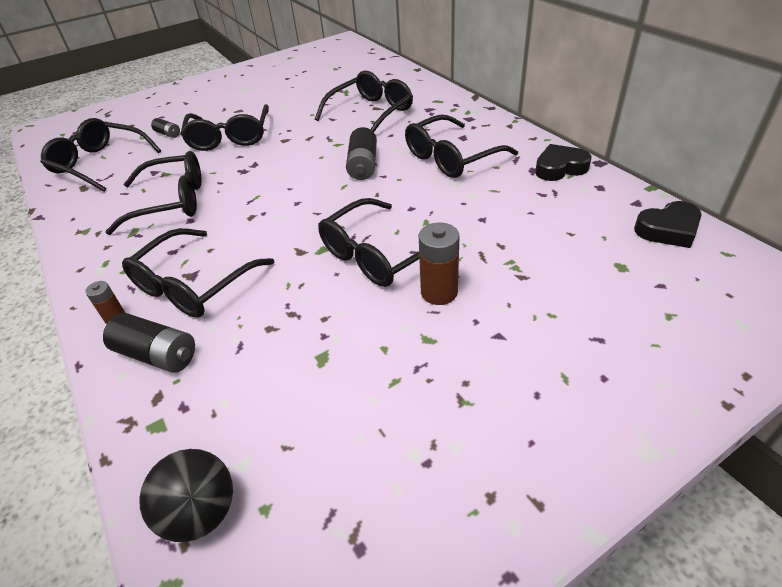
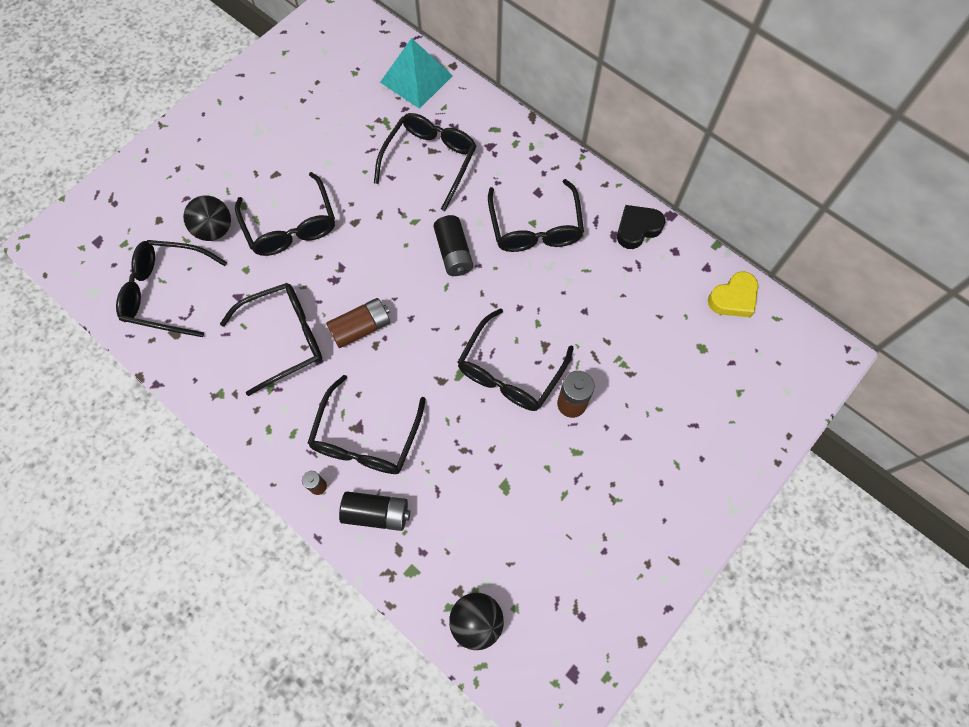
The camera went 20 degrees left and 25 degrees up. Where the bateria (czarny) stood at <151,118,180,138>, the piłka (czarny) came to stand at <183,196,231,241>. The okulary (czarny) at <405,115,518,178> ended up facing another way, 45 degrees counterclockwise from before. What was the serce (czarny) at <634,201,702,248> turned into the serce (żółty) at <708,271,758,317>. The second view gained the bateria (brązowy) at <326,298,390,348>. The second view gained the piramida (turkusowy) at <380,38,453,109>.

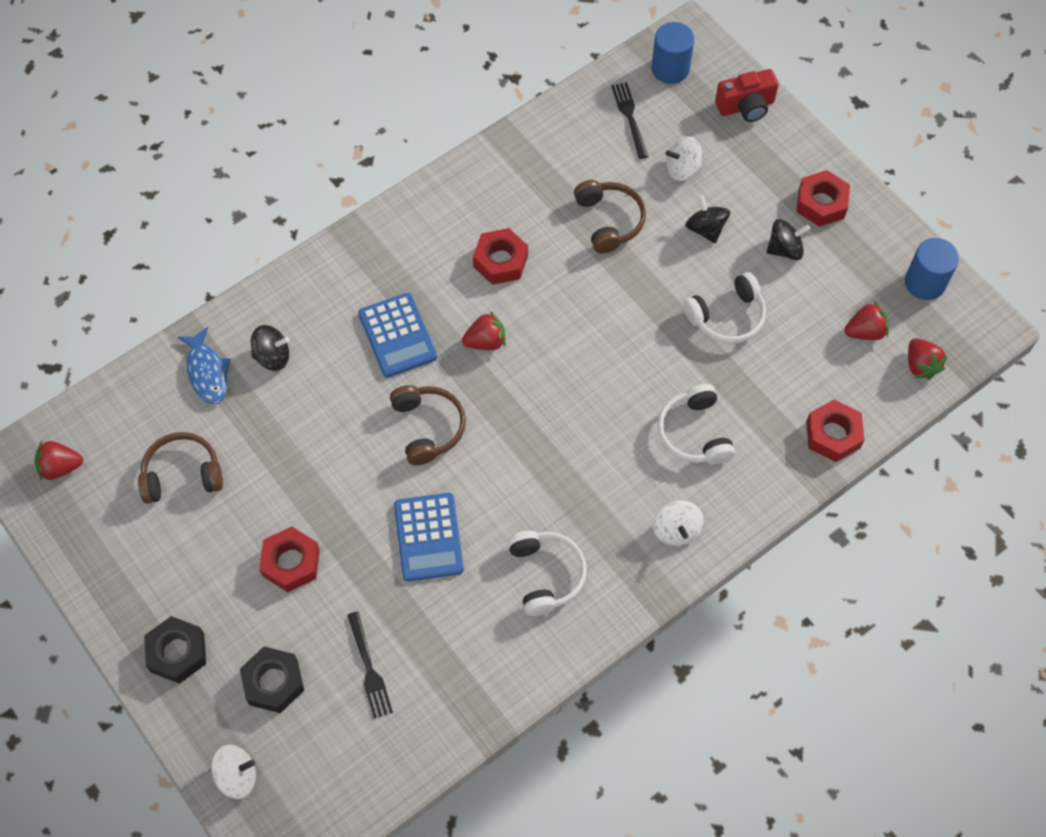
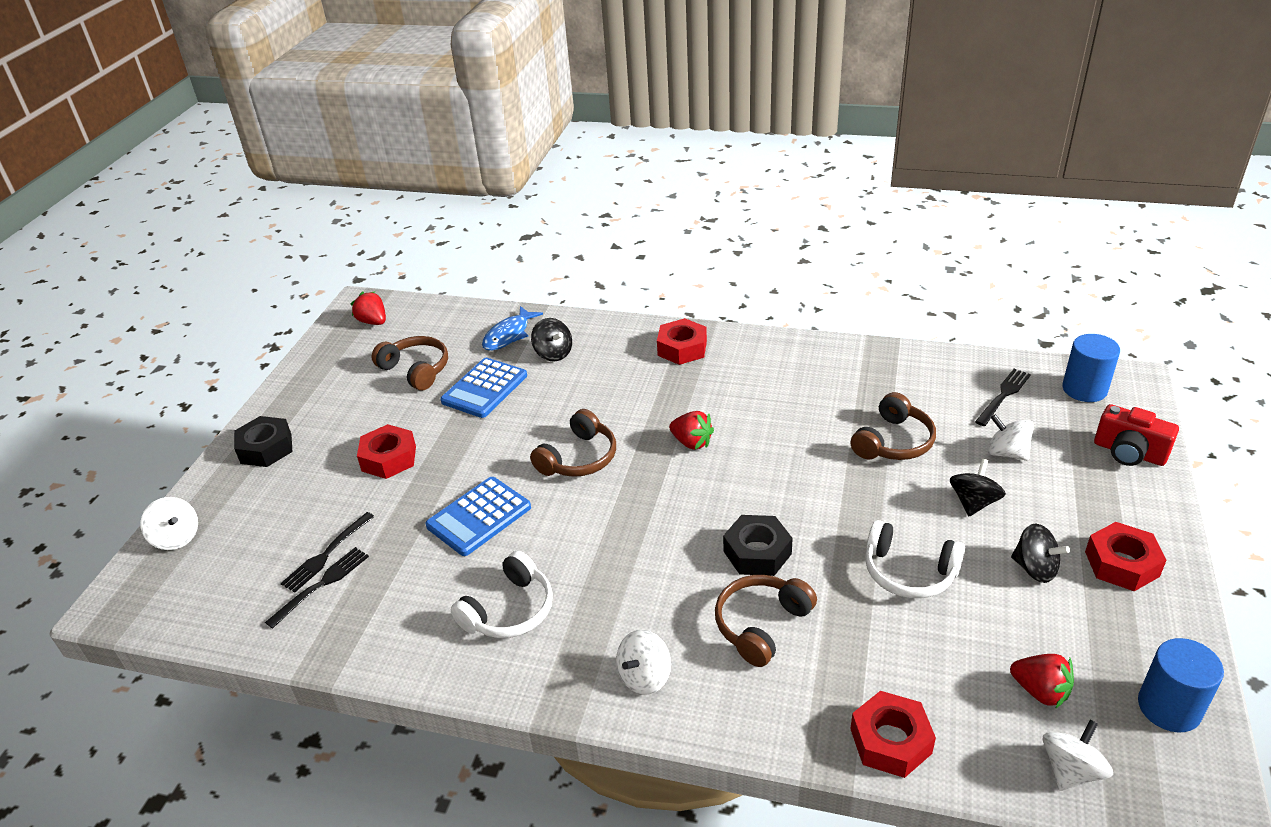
The camera went 55 degrees right and 25 degrees down. The nakrętka (czarny) ended up elsewhere, having gone from <240,647,304,713> to <723,515,793,576>. The kalkulator (niebieski) ended up elsewhere, having gone from <358,293,437,378> to <440,358,527,418>. The nakrętka (czerwony) ended up elsewhere, having gone from <473,228,528,285> to <657,318,707,365>. What was the słuchawki (biały) at <657,384,735,464> turned into the słuchawki (brązowy) at <715,575,817,667>. Where the truskawka (czerwony) stood at <908,338,948,380>, the bączek (biały) came to stand at <1043,720,1113,791>. The second view gained the widelec (czarny) at <265,547,369,629>.

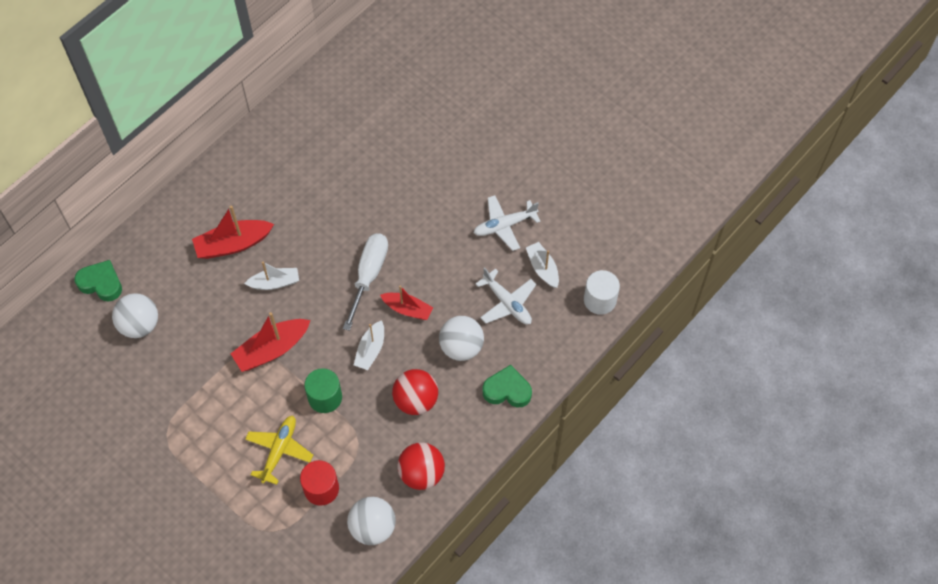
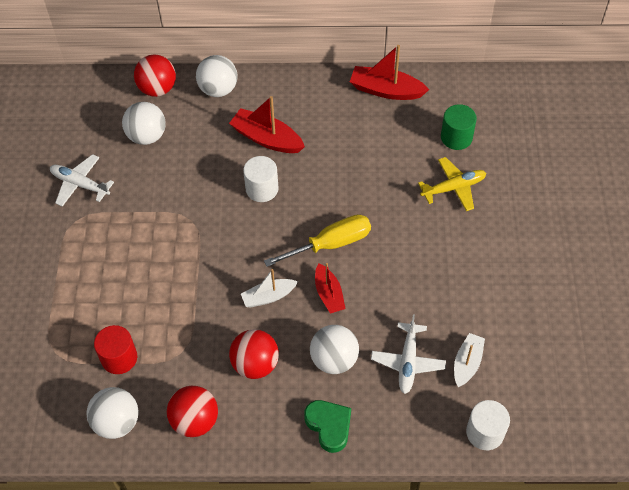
The camera went 50 degrees right and 5 degrees down. Where the serce (zielony) stood at <74,260,122,302>, the piłka (czerwony) came to stand at <134,54,176,97>. The łódka (czerwony) ended up elsewhere, having gone from <231,312,311,372> to <350,45,429,100>. Where the łódka (biały) stood at <244,262,299,290>, the walec (biały) came to stand at <243,156,279,202>. The samolot (żółty) ended up elsewhere, having gone from <245,416,313,485> to <418,157,486,211>. The walec (zielony) ended up elsewhere, having gone from <304,368,342,413> to <441,104,477,150>. What was the śrubokręt (biały) at <343,233,388,331> turned into the śrubokręt (żółty) at <264,214,371,267>. The samolot (biały) ended up elsewhere, having gone from <474,195,541,251> to <50,154,114,207>. The second view gained the piłka (biały) at <196,55,237,97>.

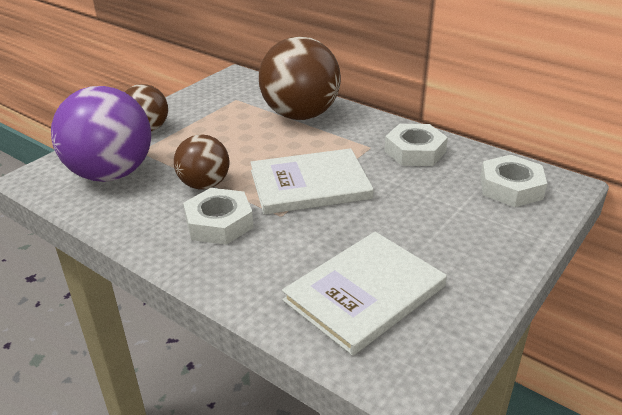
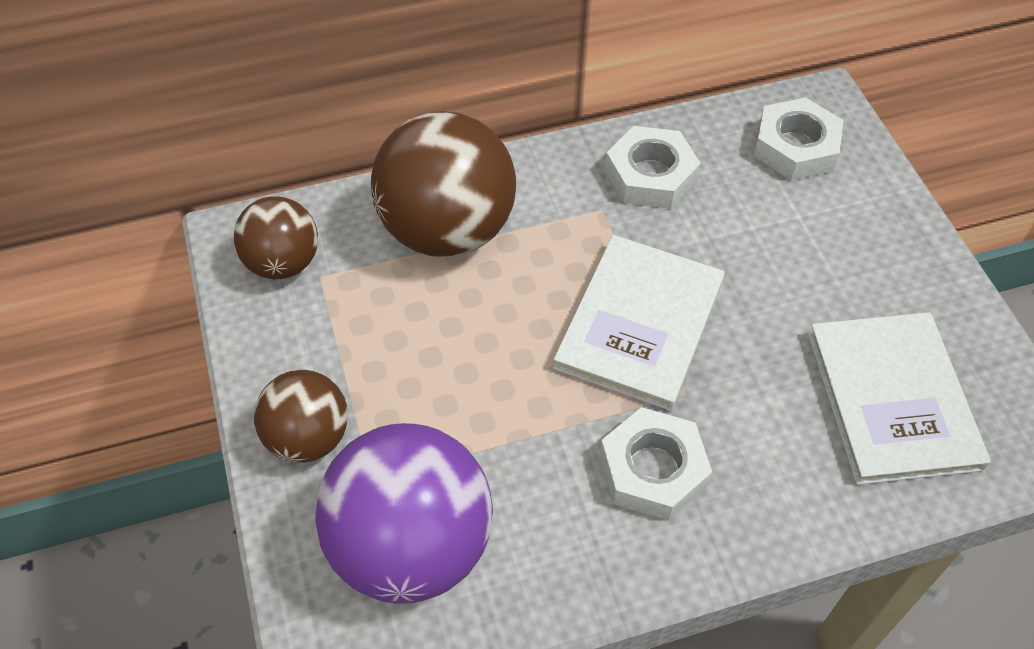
The camera went 55 degrees left and 20 degrees up. The piłka (brązowy) ended up elsewhere, having gone from <174,134,230,190> to <233,196,318,279>.

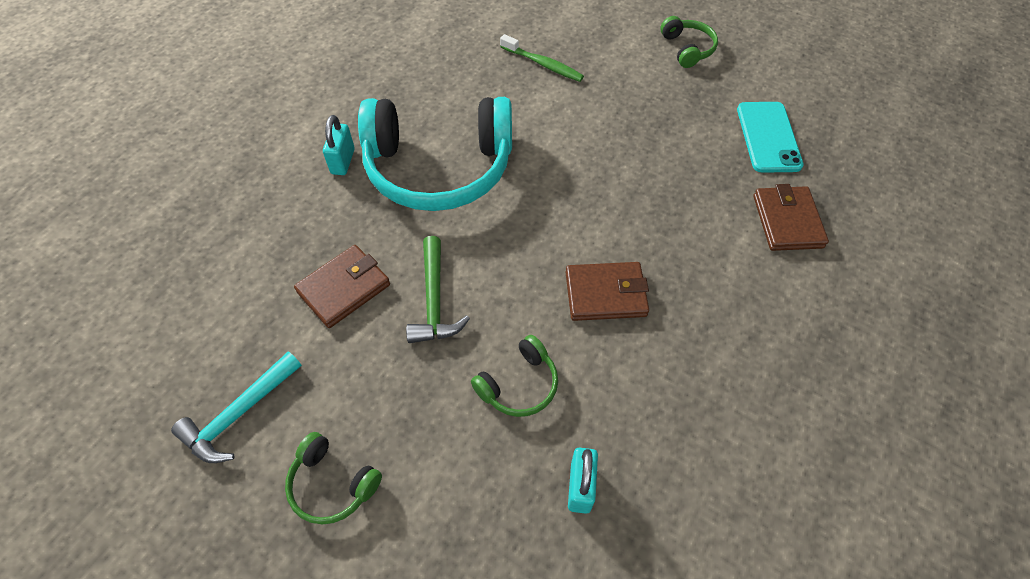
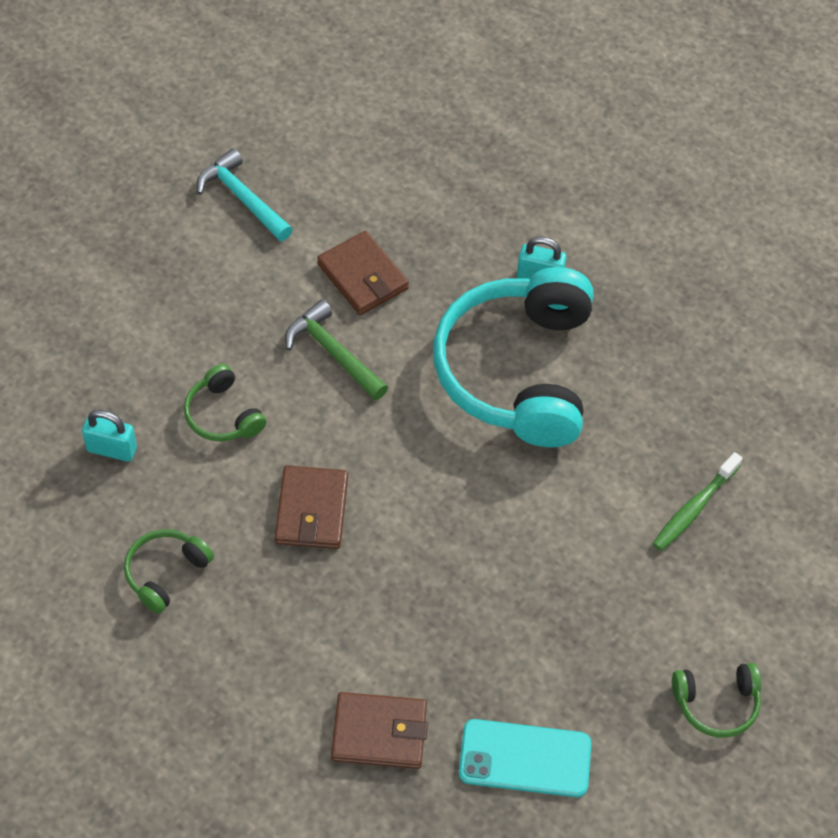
The camera went 95 degrees right and 0 degrees up. The słuchawki (zielony) ended up elsewhere, having gone from <285,432,382,525> to <124,529,214,614>. The młotek (zielony) at <406,236,470,343> ended up facing another way, 45 degrees clockwise from before.

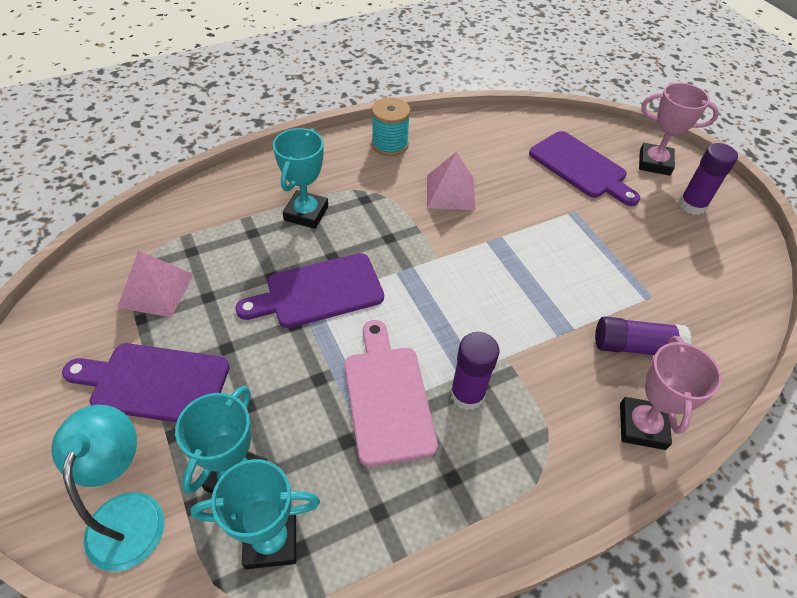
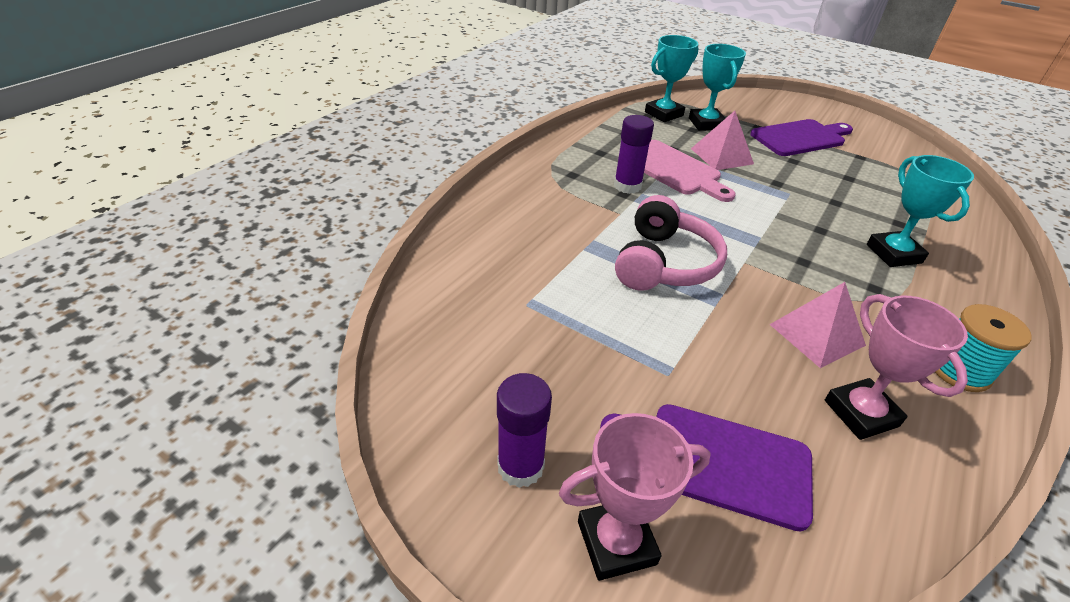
The camera went 150 degrees right and 10 degrees down. The second view lost the lampka (turkusowy) at <51,405,165,572>. The piramida (różowy) ended up elsewhere, having gone from <117,251,194,317> to <691,111,754,170>. The second view lost the deska do krojenia (fioletowy) at <236,253,384,328>. The second view lost the klej w sztyfcie (fioletowy) at <595,316,691,355>. The puchar (różowy) ended up elsewhere, having gone from <620,336,722,450> to <825,294,968,440>. The second view gained the słuchawki (różowy) at <615,195,727,291>.

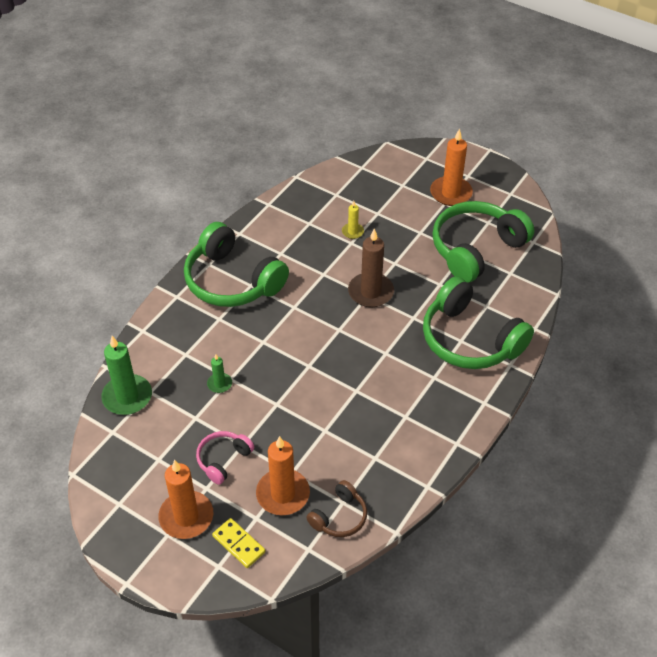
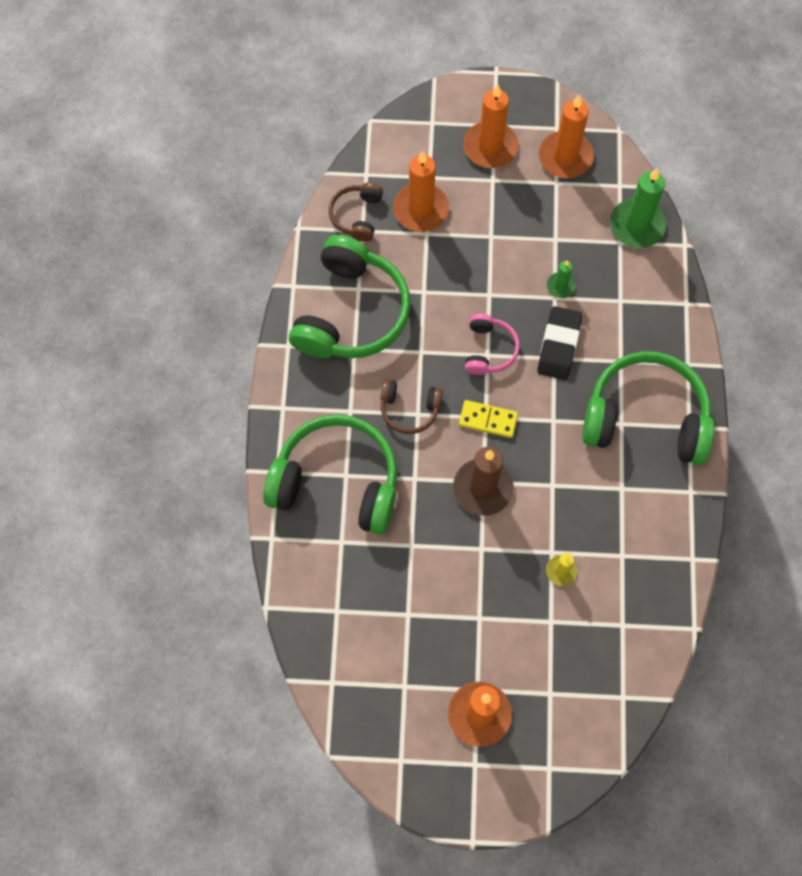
The camera went 150 degrees right and 20 degrees up. The słuchawki (różowy) ended up elsewhere, having gone from <196,431,254,485> to <465,313,520,375>. The kostka domina (żółty) ended up elsewhere, having gone from <212,518,266,568> to <459,400,518,438>. The słuchawki (zielony) ended up elsewhere, having gone from <432,201,534,283> to <289,235,411,358>. The second view gained the słuchawki (brązowy) at <381,379,443,434>. The second view gained the gumka do mazania (czarny) at <537,306,582,380>. The second view gained the świeca (pomarańczowy) at <539,95,594,178>.

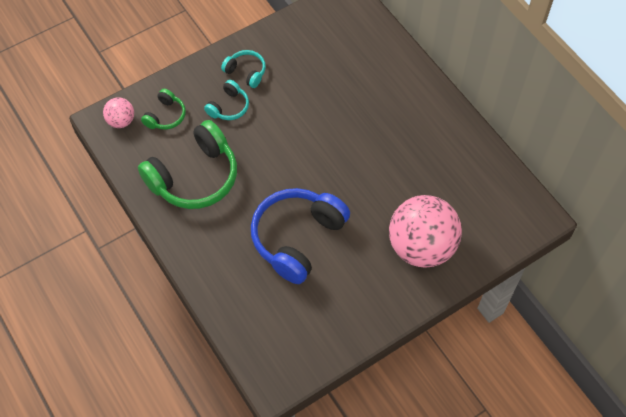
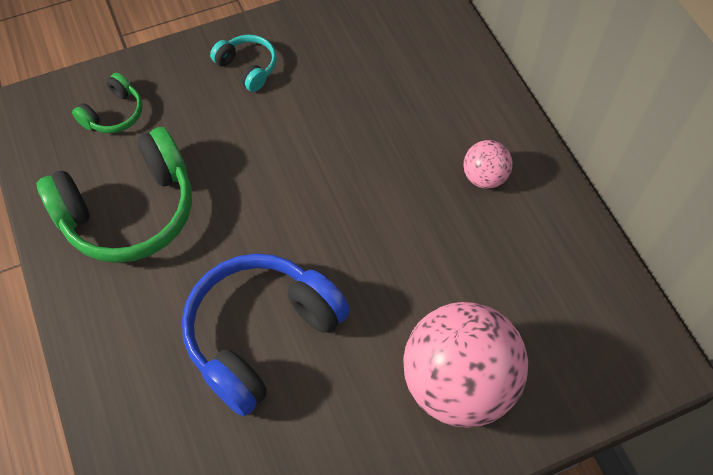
The camera went 10 degrees right and 0 degrees up. The piłka (różowy) ended up elsewhere, having gone from <103,97,134,128> to <464,140,512,189>. The second view lost the słuchawki (turkusowy) at <204,80,249,120>.

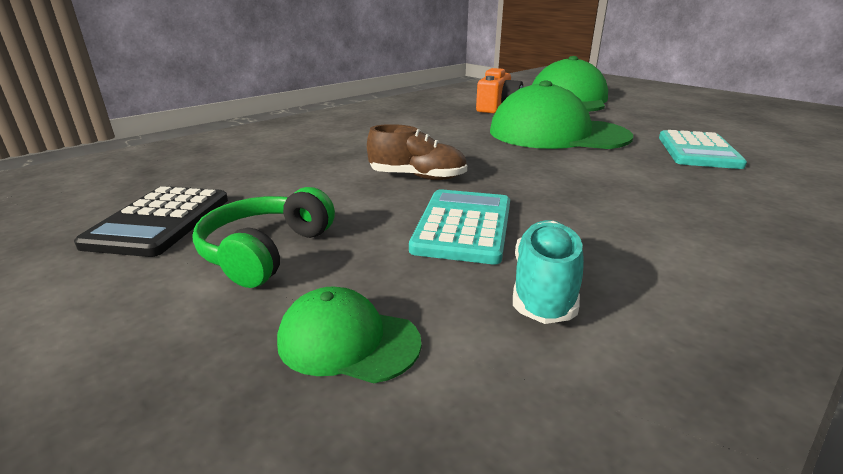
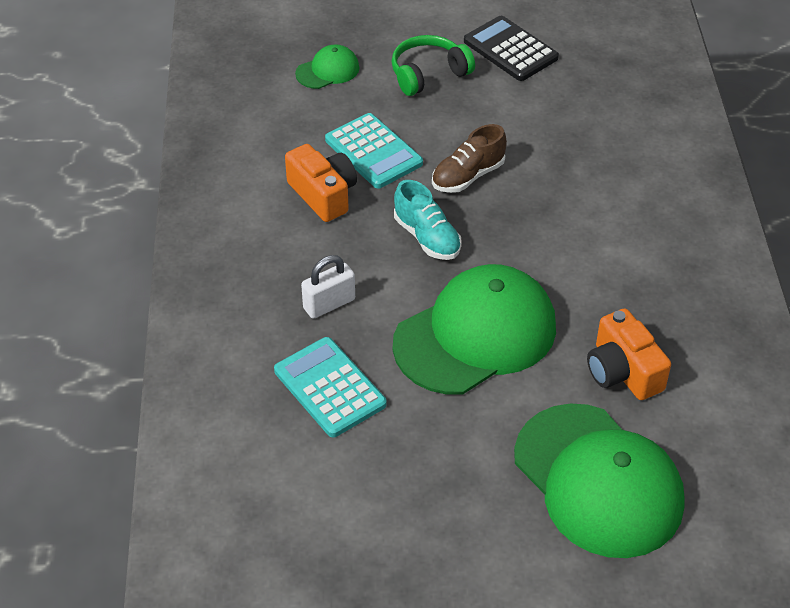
The camera went 130 degrees right and 20 degrees up. The słuchawki (zielony) at <192,187,335,288> ended up facing another way, 90 degrees counterclockwise from before. The but (turkusowy) ended up elsewhere, having gone from <513,220,584,324> to <394,180,462,260>. The second view gained the aparat fotograficzny (pomarańczowy) at <285,144,357,222>. The second view gained the kłódka (biały) at <301,255,355,319>.

